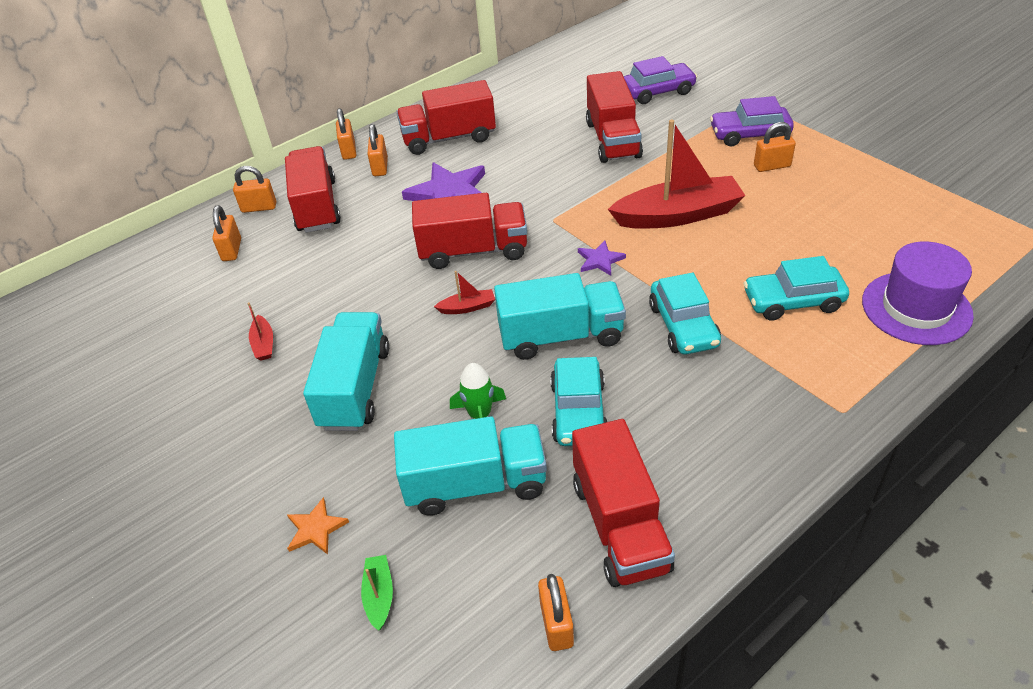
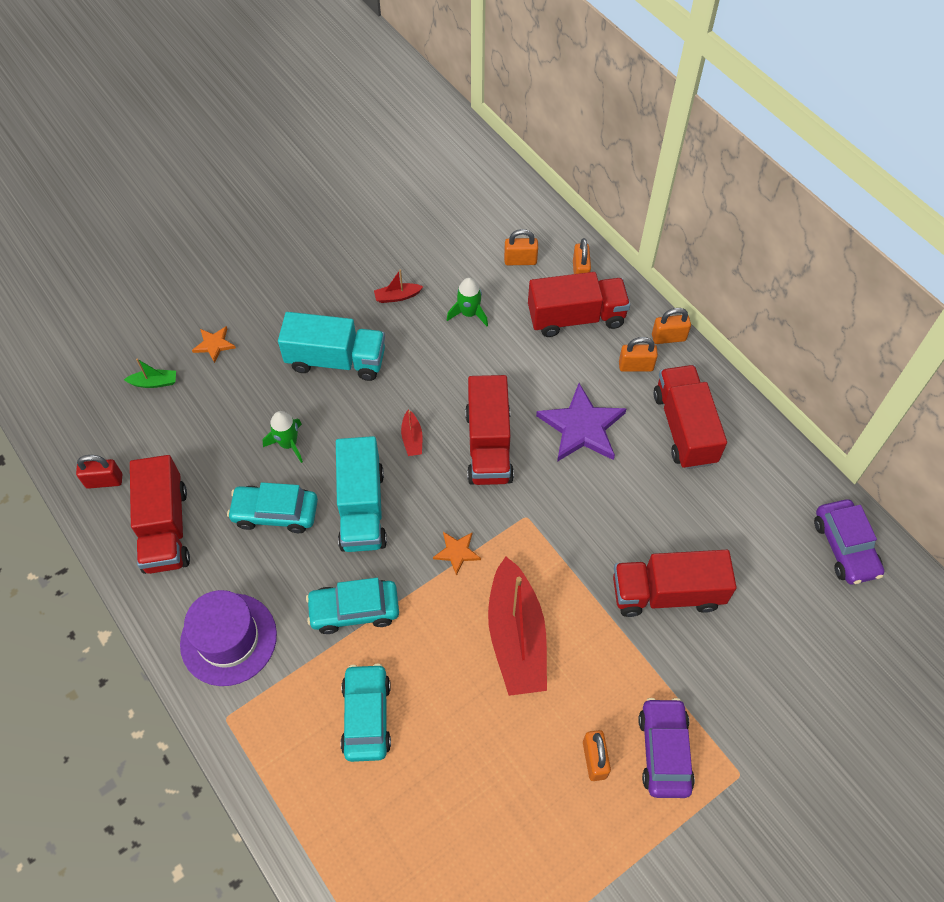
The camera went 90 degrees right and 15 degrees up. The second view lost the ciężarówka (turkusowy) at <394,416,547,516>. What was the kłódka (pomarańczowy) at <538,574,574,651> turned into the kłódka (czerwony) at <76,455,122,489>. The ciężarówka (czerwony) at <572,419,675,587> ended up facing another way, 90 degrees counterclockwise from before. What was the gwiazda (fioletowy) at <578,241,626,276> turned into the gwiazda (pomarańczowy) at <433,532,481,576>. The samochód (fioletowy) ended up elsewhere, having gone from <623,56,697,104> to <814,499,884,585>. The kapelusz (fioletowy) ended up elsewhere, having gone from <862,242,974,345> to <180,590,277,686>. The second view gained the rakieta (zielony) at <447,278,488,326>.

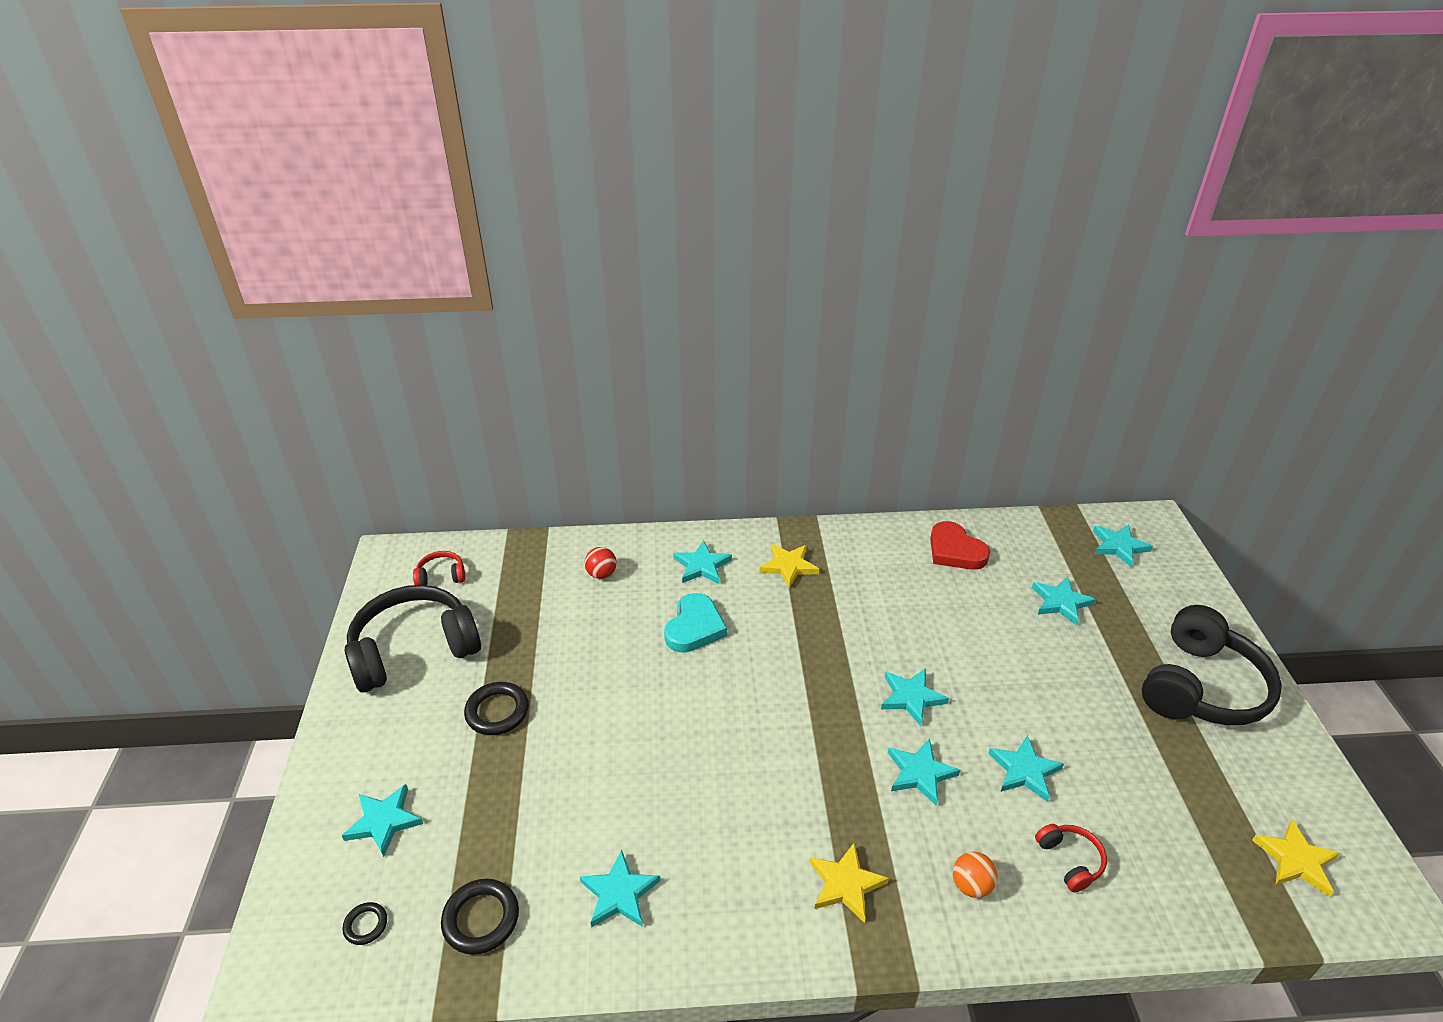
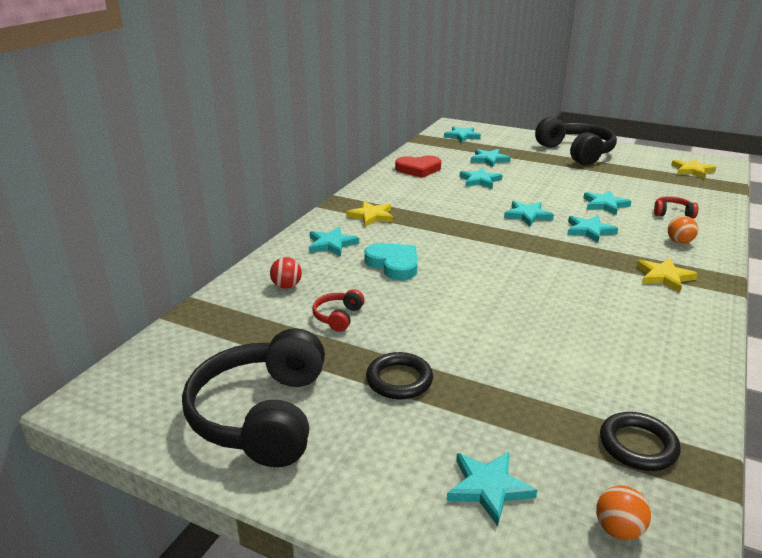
The camera went 60 degrees left and 10 degrees down. Where the pierścień (czarny) stood at <343,902,387,945>, the piłka (pomarańczowy) came to stand at <596,486,651,540>. The słuchawki (czerwony) ended up elsewhere, having gone from <413,551,465,585> to <312,289,365,332>. The gwiazda (turkusowy) ended up elsewhere, having gone from <580,850,660,928> to <460,168,502,189>.

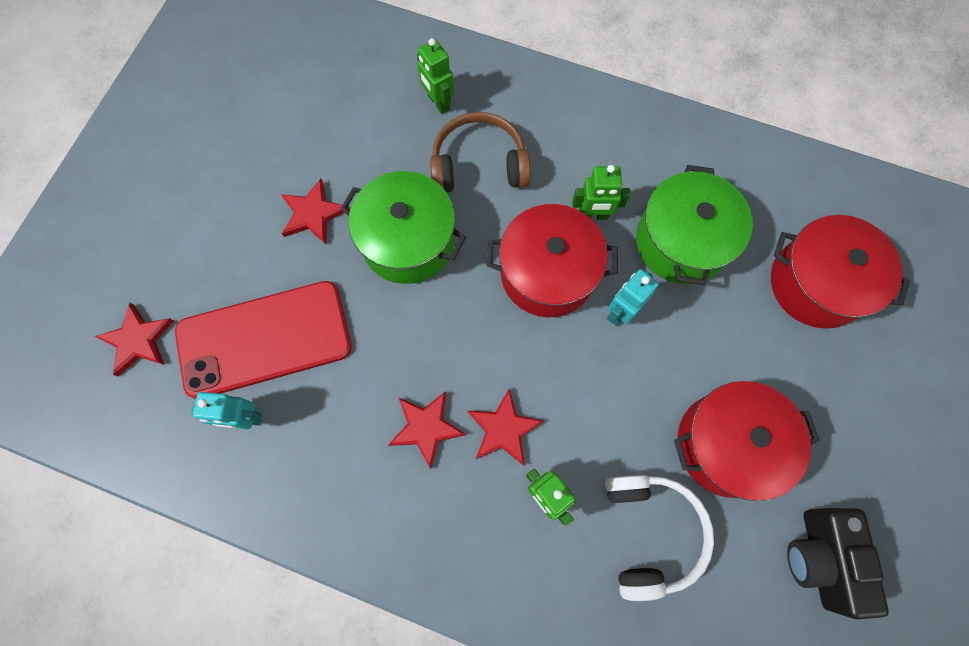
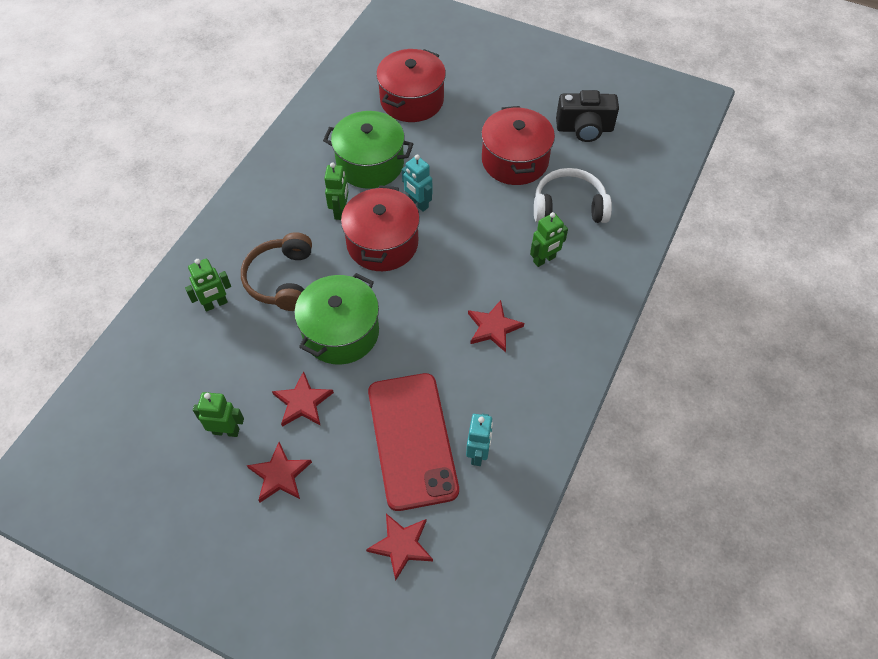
The camera went 85 degrees left and 15 degrees down. The gwiazda (czerwony) ended up elsewhere, having gone from <467,389,544,466> to <247,442,312,502>. The second view gained the robot (zielony) at <193,392,244,437>.

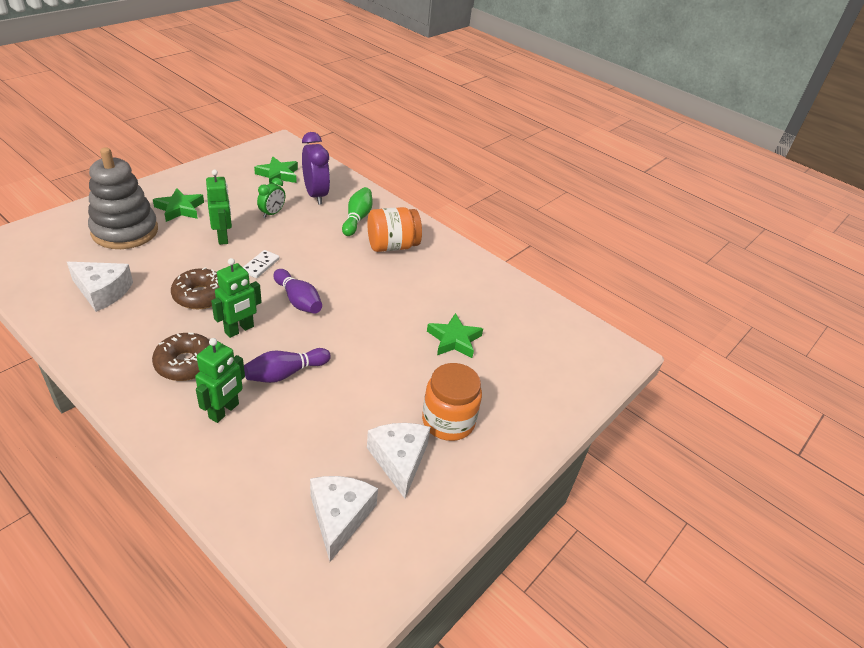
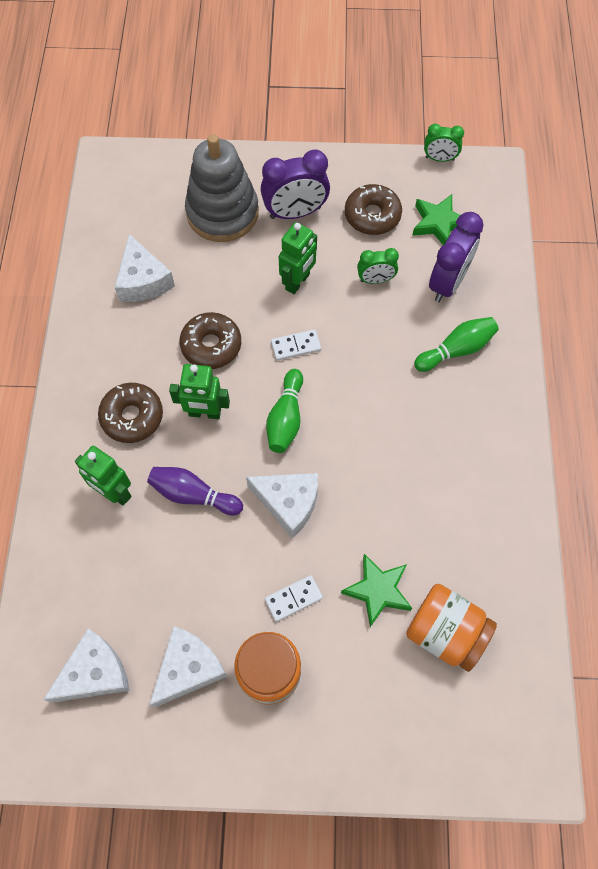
The camera went 55 degrees right and 25 degrees up. Where the gwiazda (zielony) stood at <153,188,204,222>, the budzik (fioletowy) came to stand at <261,149,330,219>. The robot (zielony) at <195,338,245,423> ended up facing another way, 45 degrees clockwise from before. What was the kręgiel (fioletowy) at <273,269,322,314> turned into the kręgiel (zielony) at <266,369,303,453>. The słoik (pomarańczowy) ended up elsewhere, having gone from <367,207,422,252> to <406,584,497,672>. The second view gained the ser (biały) at <246,473,318,538>. The second view gained the kostka domina (biały) at <265,575,323,622>. The second view gained the donut (brązowy) at <345,184,402,235>. The second view gained the budzik (zielony) at <424,124,464,162>.

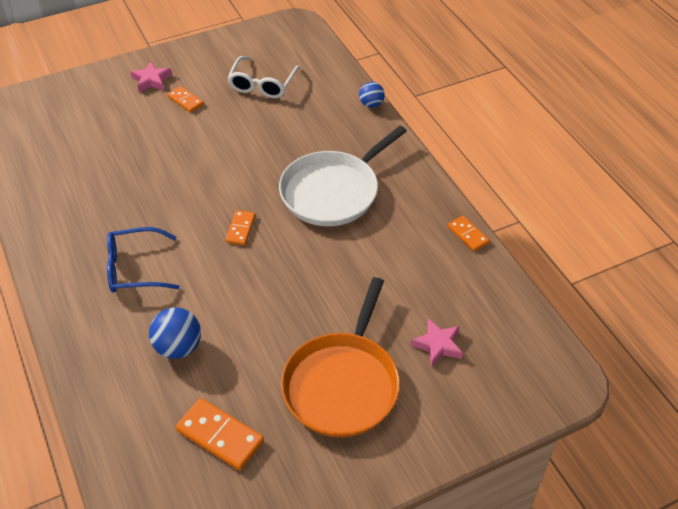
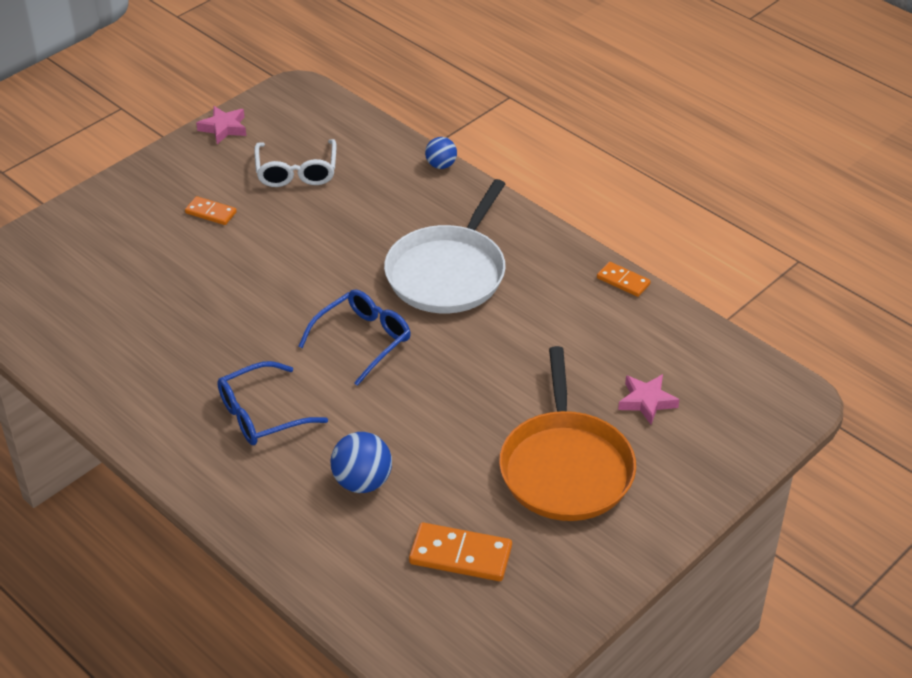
The camera went 20 degrees left and 5 degrees down. The gwiazda (różowy) ended up elsewhere, having gone from <130,61,172,92> to <196,106,246,144>. Where the kostka domina (pomarańczowy) stood at <225,210,255,245>, the okulary (niebieski) came to stand at <298,289,411,386>.

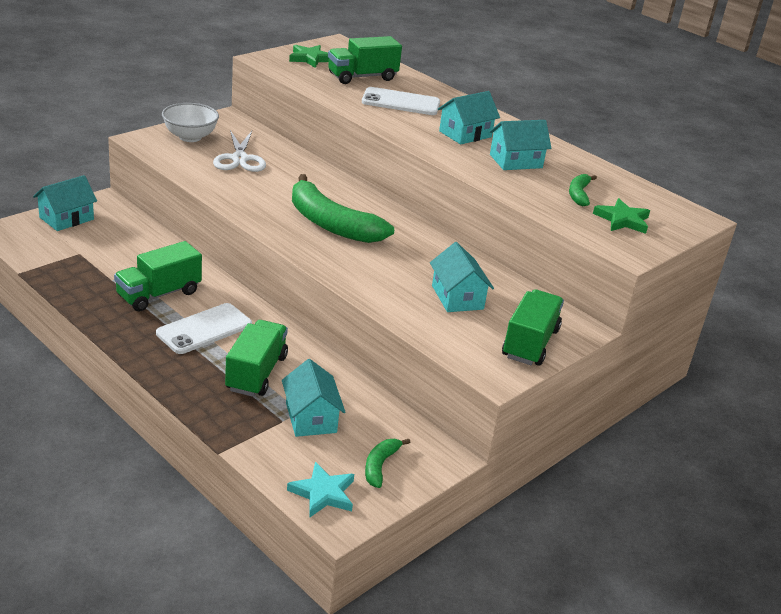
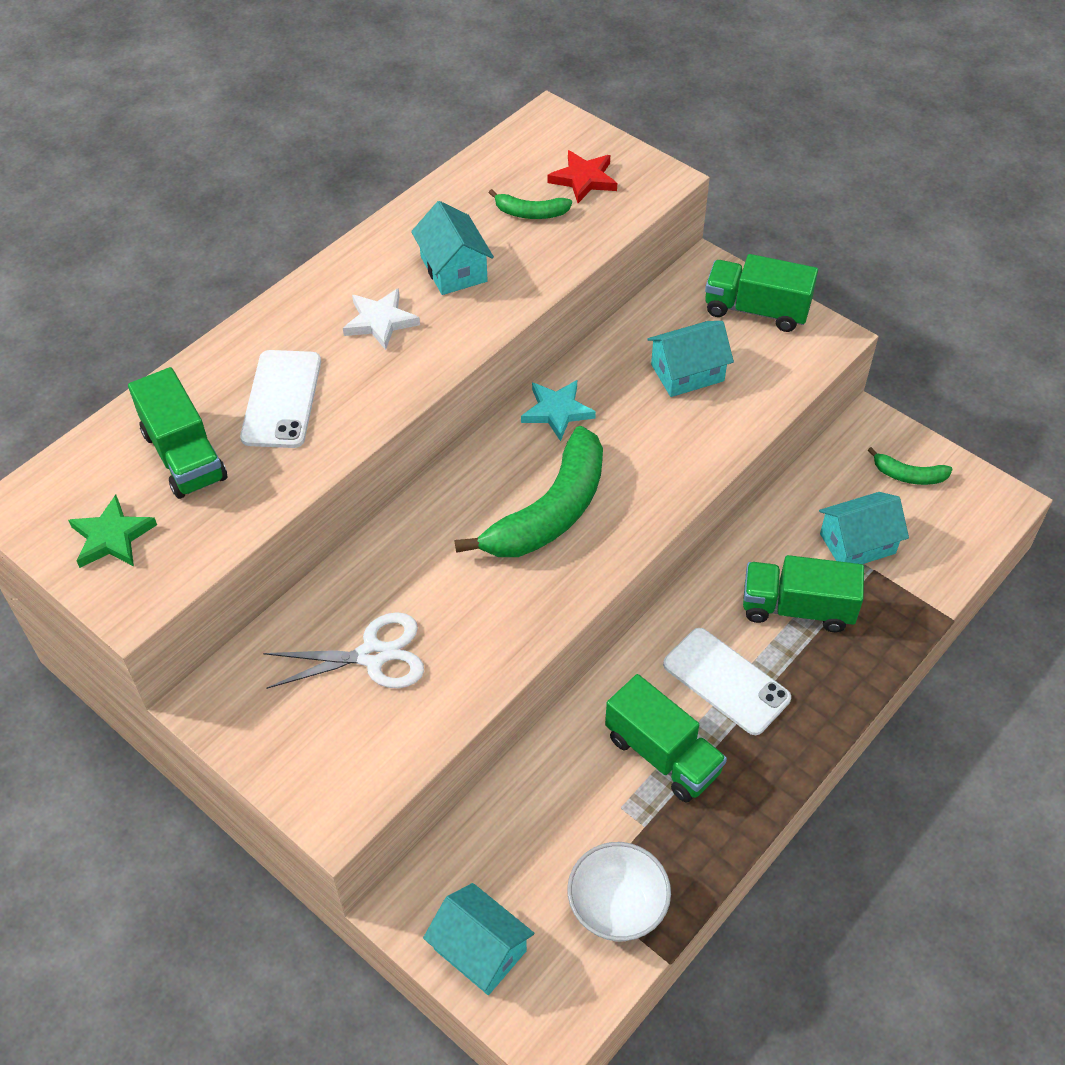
The camera went 90 degrees left and 20 degrees up. The miska (biały) ended up elsewhere, having gone from <162,103,219,142> to <567,842,671,941>. The gwiazda (turkusowy) ended up elsewhere, having gone from <287,462,354,517> to <521,380,596,441>. Where the domek (turkusowy) stood at <438,91,500,145>, the gwiazda (biały) came to stand at <343,288,420,350>. What was the gwiazda (zielony) at <593,198,650,234> turned into the gwiazda (czerwony) at <548,150,617,203>.

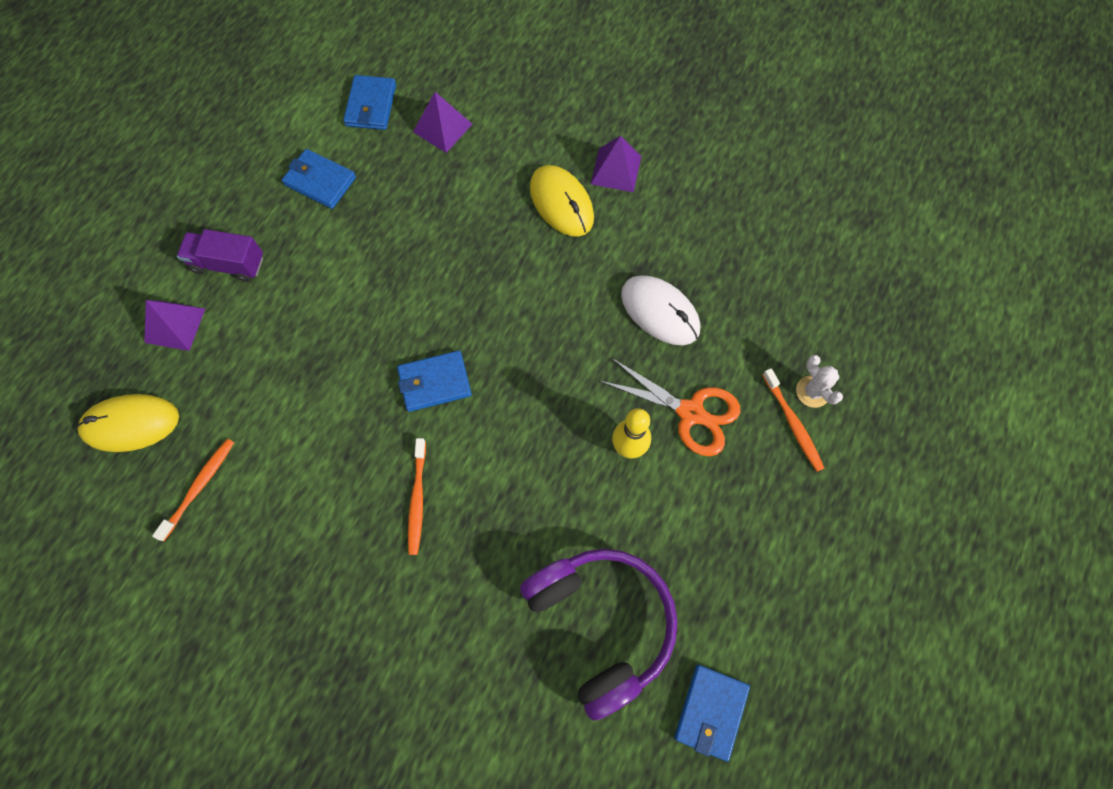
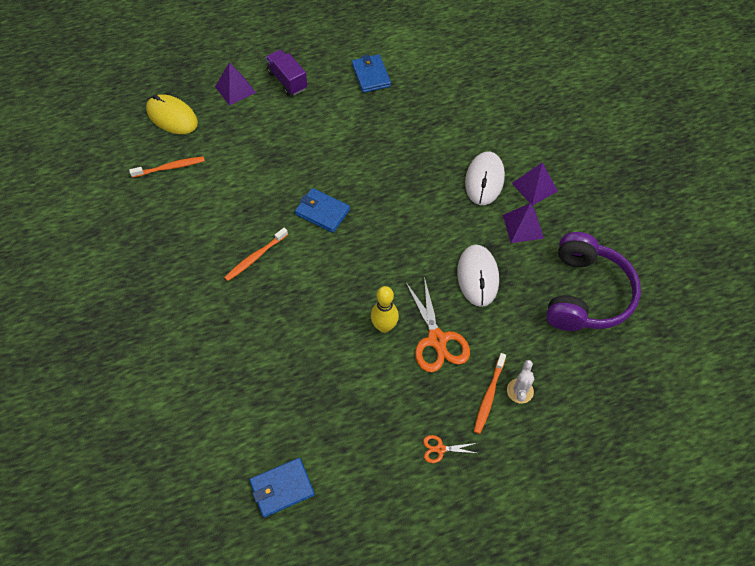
The camera went 45 degrees right and 10 degrees down. The second view lost the portfel (niebieski) at <343,75,396,130>. The piramida (fioletowy) ended up elsewhere, having gone from <413,92,472,153> to <503,203,544,243>. The słuchawki (fioletowy) ended up elsewhere, having gone from <520,549,677,721> to <546,232,641,331>. What was the myszka (żółty) at <530,165,594,237> turned into the myszka (biały) at <465,152,505,205>. The second view gained the nożyczki (pomarańczowy) at <423,435,477,463>.

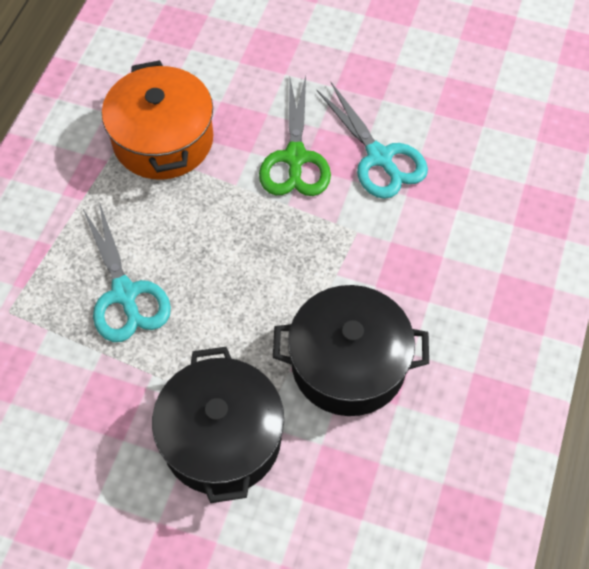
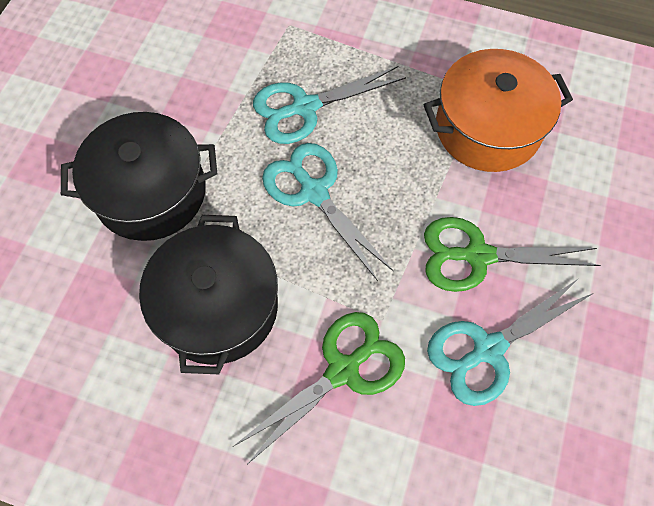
The camera went 90 degrees right and 5 degrees up. The second view gained the nożyczki (zielony) at <234,312,405,464>. The second view gained the nożyczki (turkusowy) at <262,143,393,281>.

